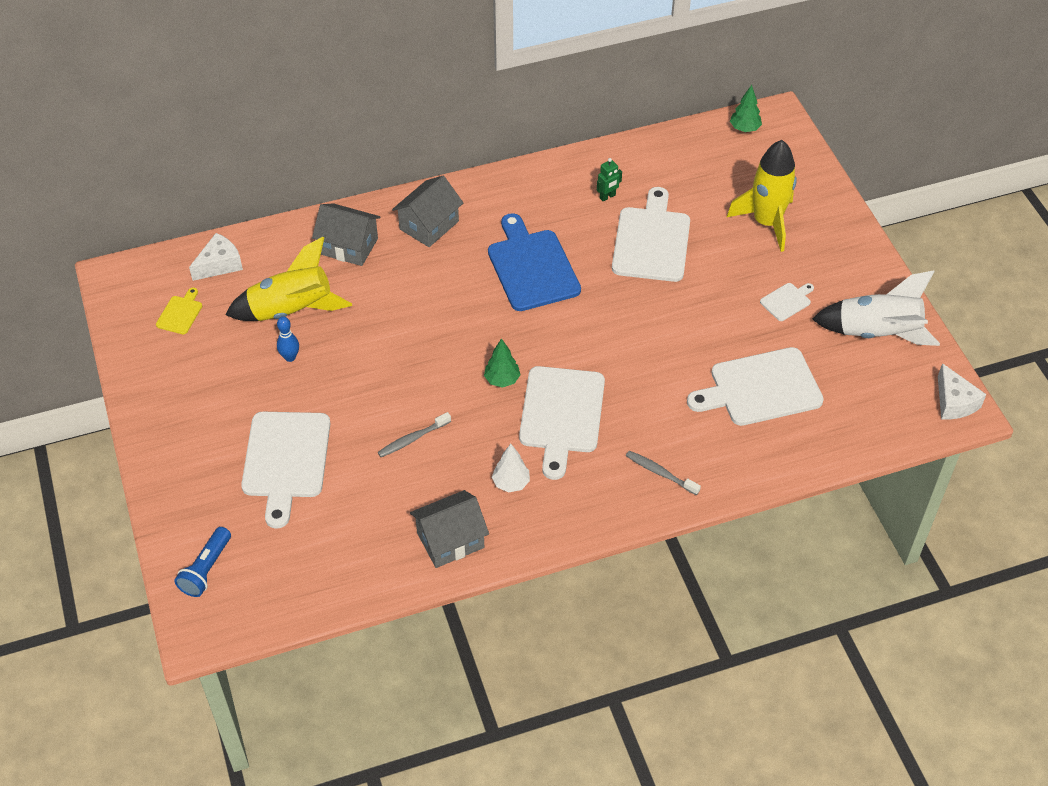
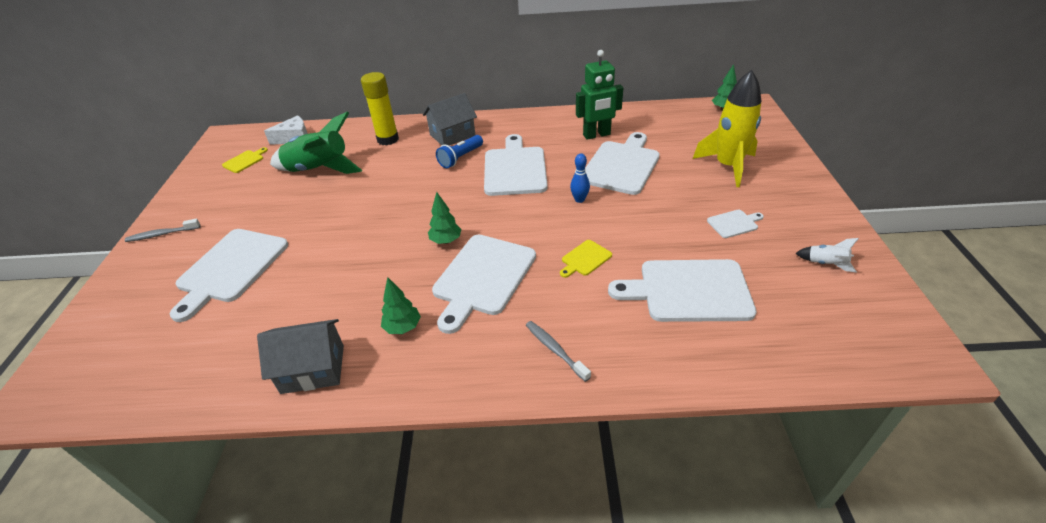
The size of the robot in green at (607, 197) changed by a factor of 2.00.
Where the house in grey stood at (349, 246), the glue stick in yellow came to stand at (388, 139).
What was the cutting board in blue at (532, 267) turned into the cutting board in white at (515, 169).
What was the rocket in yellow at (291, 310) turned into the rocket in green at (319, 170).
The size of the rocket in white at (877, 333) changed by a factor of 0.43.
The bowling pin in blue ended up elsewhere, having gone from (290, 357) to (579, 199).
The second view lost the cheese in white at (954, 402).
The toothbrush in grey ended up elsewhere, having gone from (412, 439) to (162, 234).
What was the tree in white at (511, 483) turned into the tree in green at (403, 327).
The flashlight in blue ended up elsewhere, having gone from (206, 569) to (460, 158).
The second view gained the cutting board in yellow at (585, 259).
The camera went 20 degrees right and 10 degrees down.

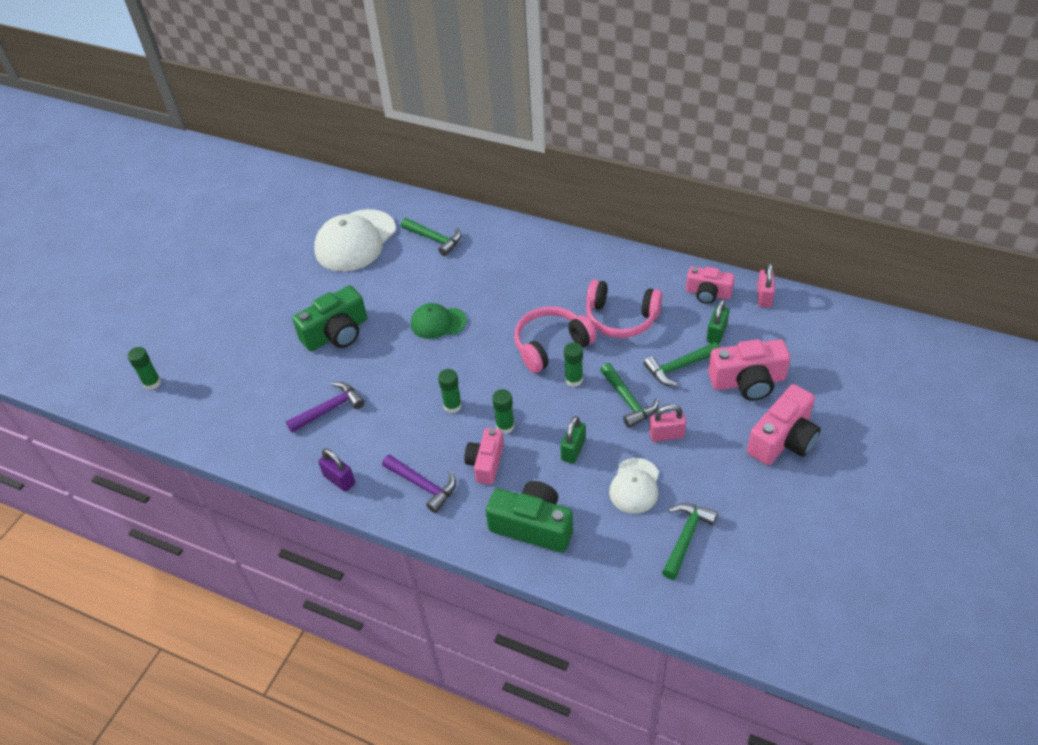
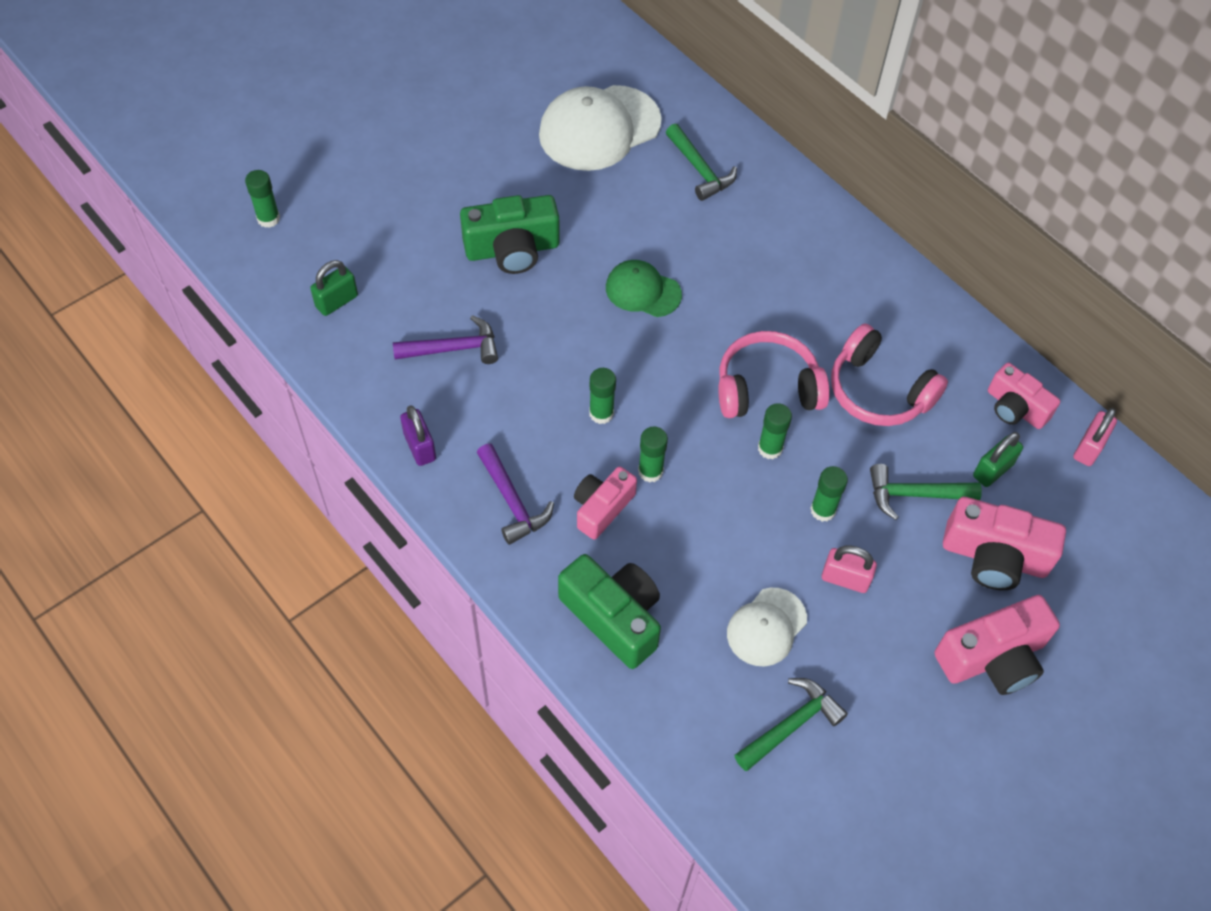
Where the hammer in green stood at (628, 401), the glue stick in green came to stand at (823, 510).
The padlock in green ended up elsewhere, having gone from (573, 450) to (337, 301).
The camera went 20 degrees right and 10 degrees up.

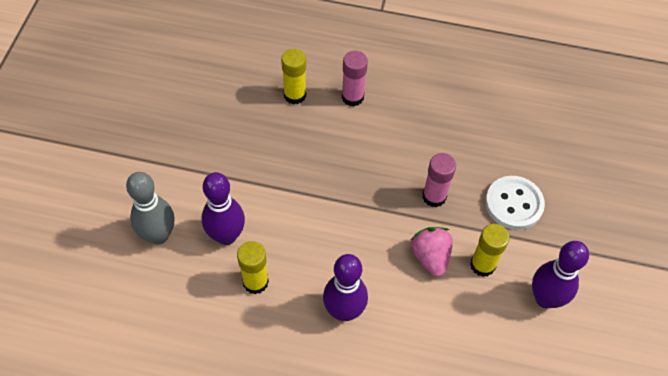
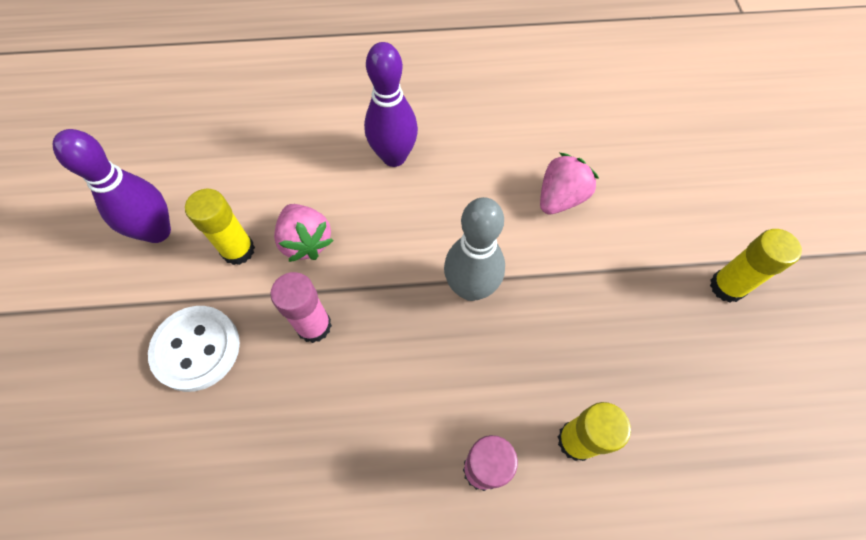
The bowling pin in grey ended up elsewhere, having gone from (158, 235) to (471, 288).
Where the bowling pin in purple stood at (226, 236), the strawberry in pink came to stand at (560, 198).
The glue stick in yellow ended up elsewhere, having gone from (255, 282) to (727, 286).
The camera went 165 degrees right and 5 degrees up.

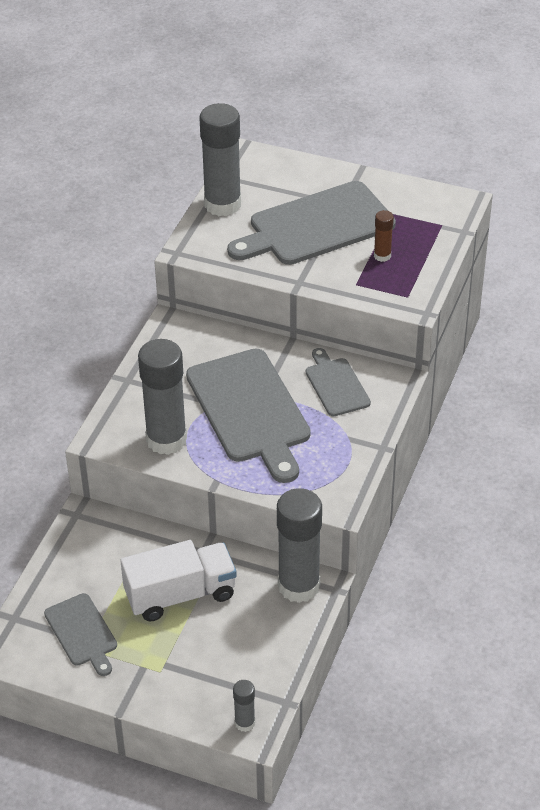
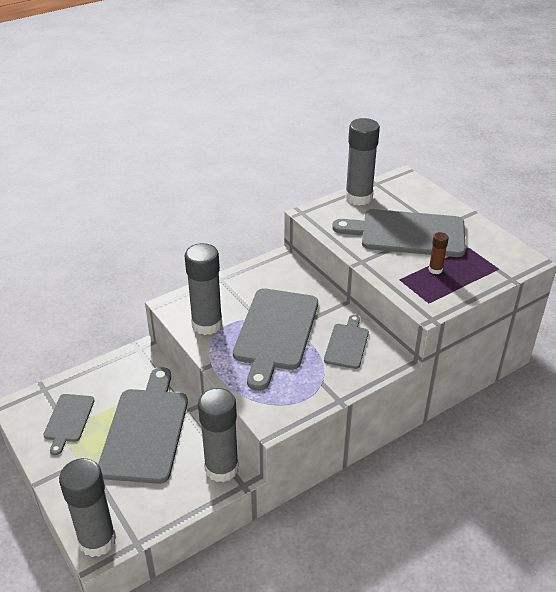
Where the truck in white stood at (180, 595), the cutting board in grey came to stand at (145, 430).
The size of the glue stick in grey at (244, 723) changed by a factor of 2.20.
The camera went 35 degrees right and 5 degrees down.

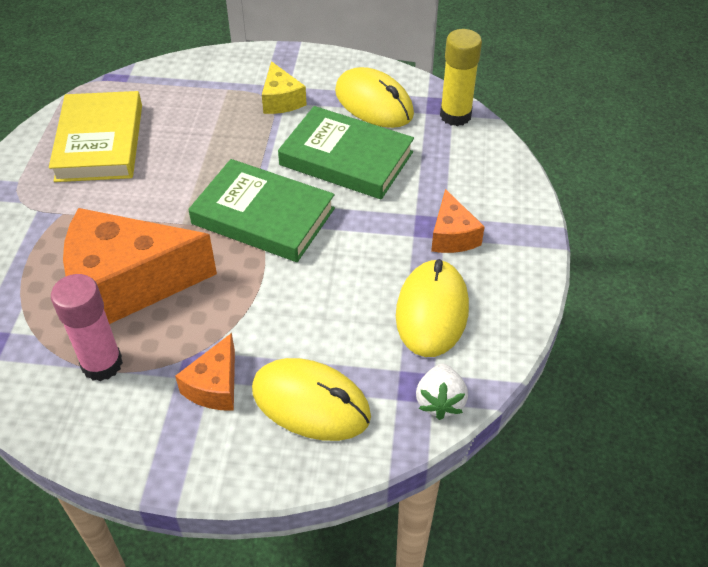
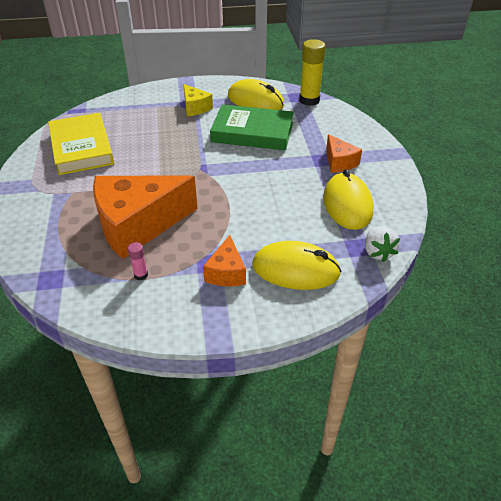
The second view lost the book in green at (263, 216).
The size of the glue stick in pink at (102, 364) changed by a factor of 0.47.
The camera went 15 degrees left and 5 degrees down.

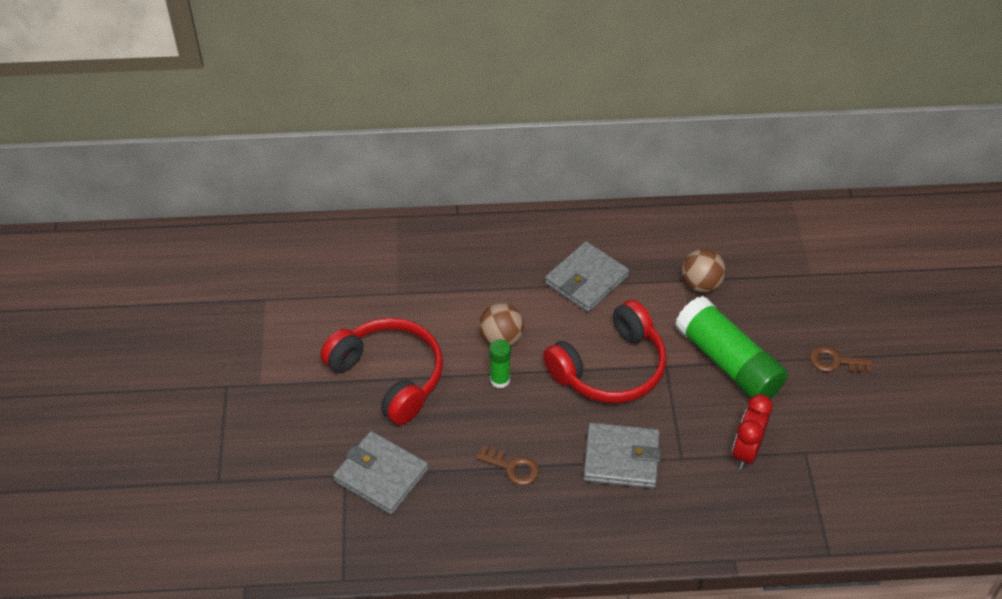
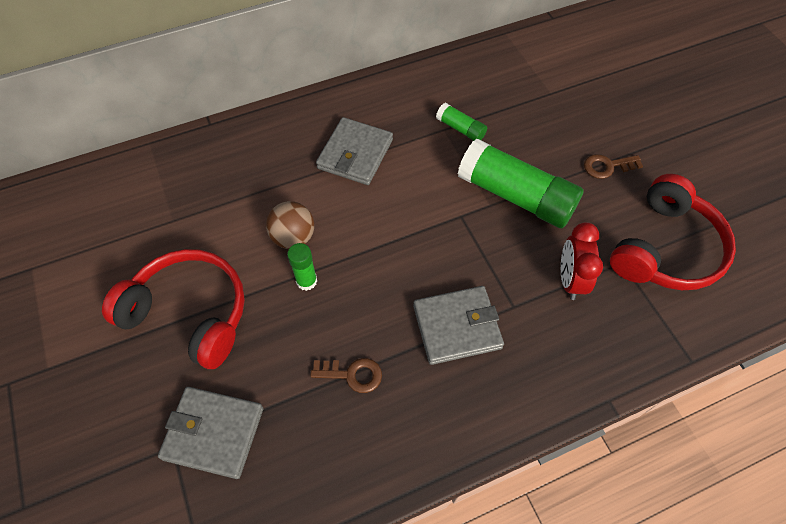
Where the ball in brown stood at (701, 284), the glue stick in green came to stand at (460, 129).
The headphones in red ended up elsewhere, having gone from (610, 368) to (666, 249).
The camera went 20 degrees left and 10 degrees up.

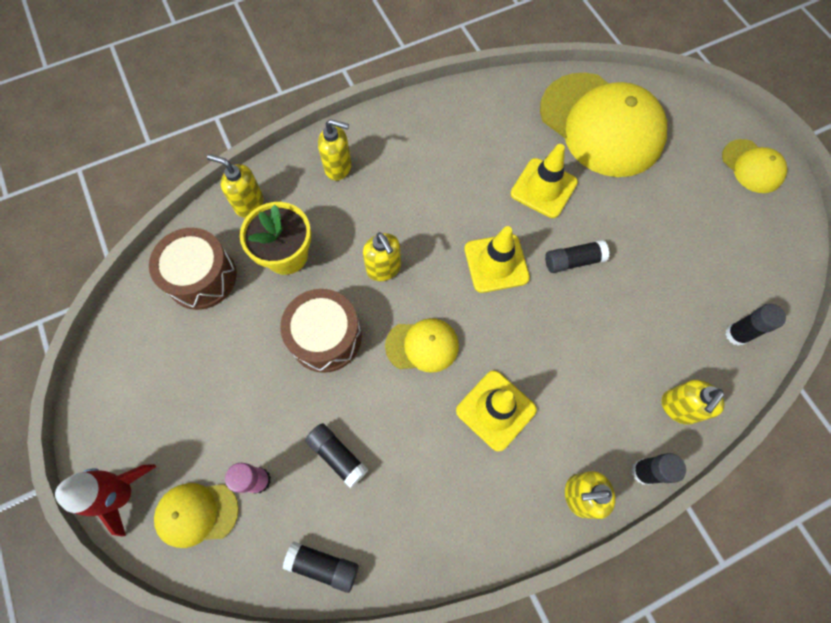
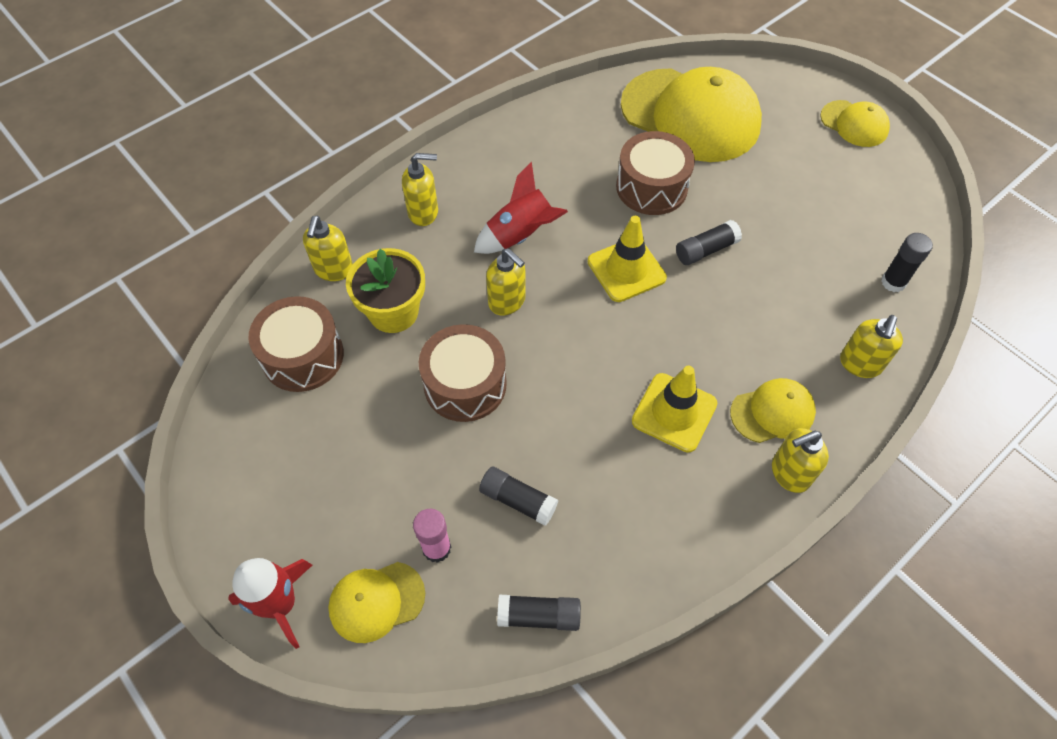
Where the traffic cone in yellow stood at (543, 188), the drum in brown came to stand at (651, 187).
The soap dispenser in yellow at (249, 204) ended up facing another way, 90 degrees counterclockwise from before.
The cap in yellow ended up elsewhere, having gone from (422, 345) to (772, 412).
The second view lost the glue stick in black at (643, 471).
The second view gained the rocket in red at (520, 235).
The camera went 15 degrees left and 10 degrees down.

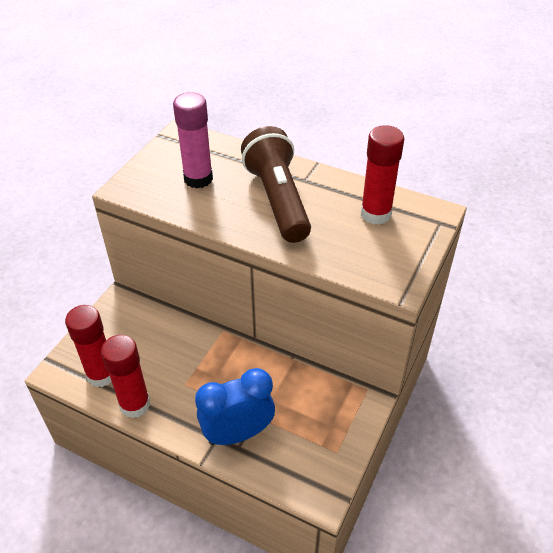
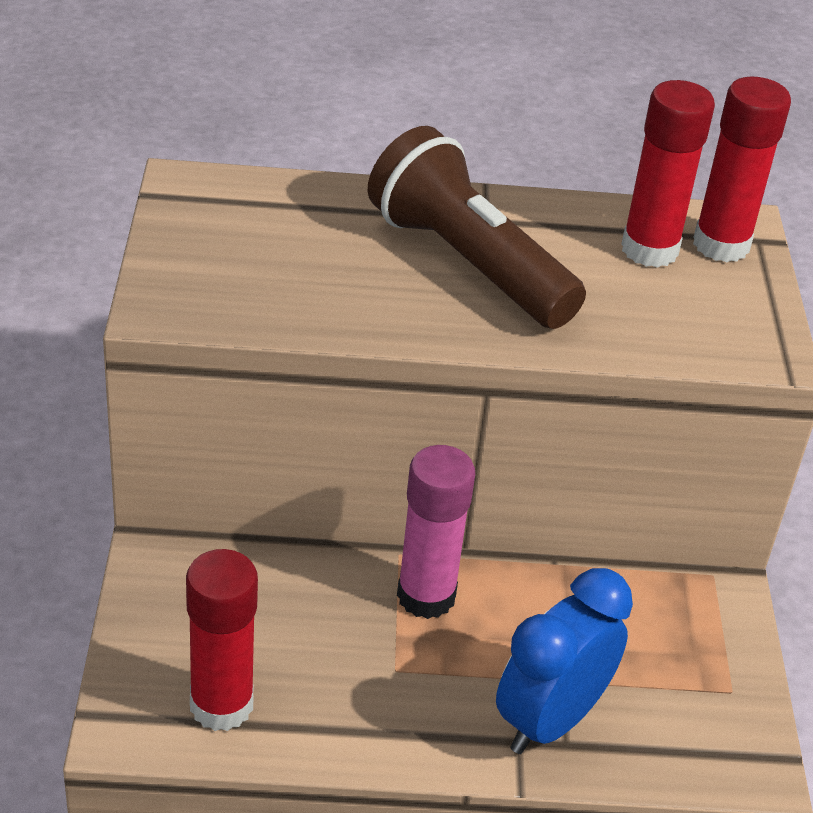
The glue stick in pink ended up elsewhere, having gone from (198, 179) to (426, 596).
The glue stick in red ended up elsewhere, having gone from (135, 404) to (721, 245).
The camera went 30 degrees left and 5 degrees down.

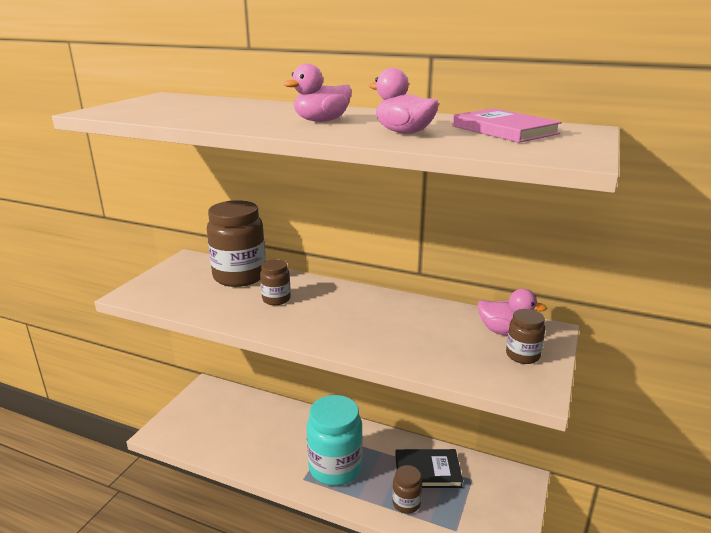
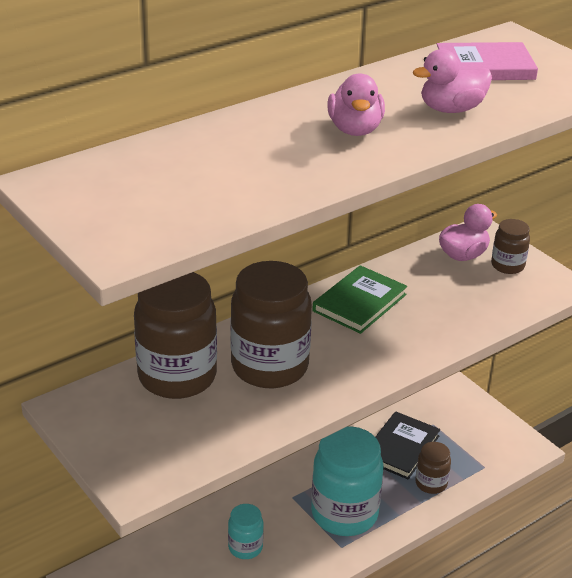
The size of the jar in brown at (276, 299) changed by a factor of 2.01.
The second view gained the book in green at (359, 303).
The second view gained the jar in turquoise at (245, 547).
The camera went 60 degrees left and 10 degrees up.

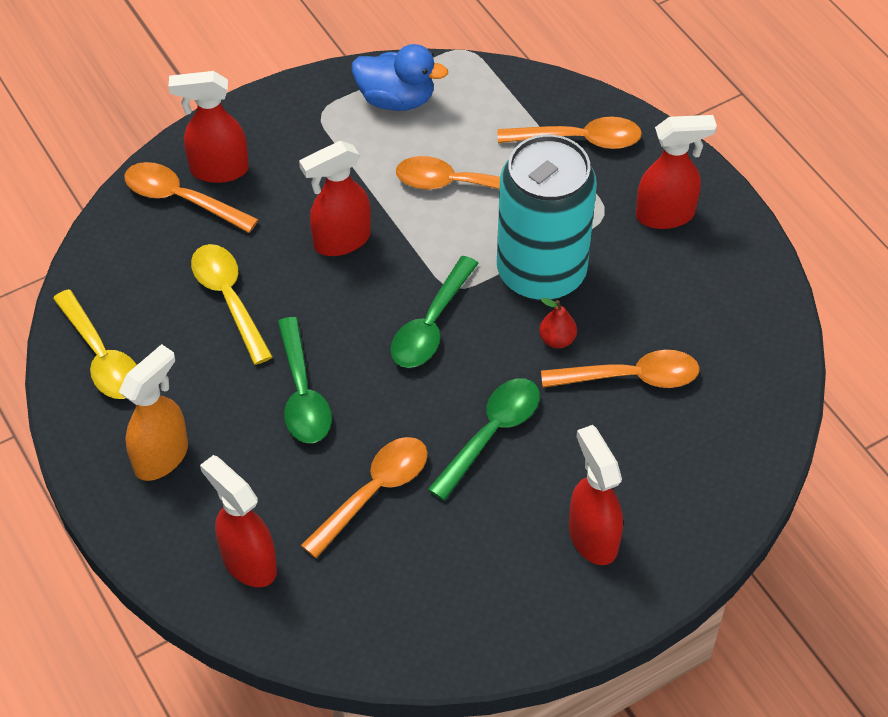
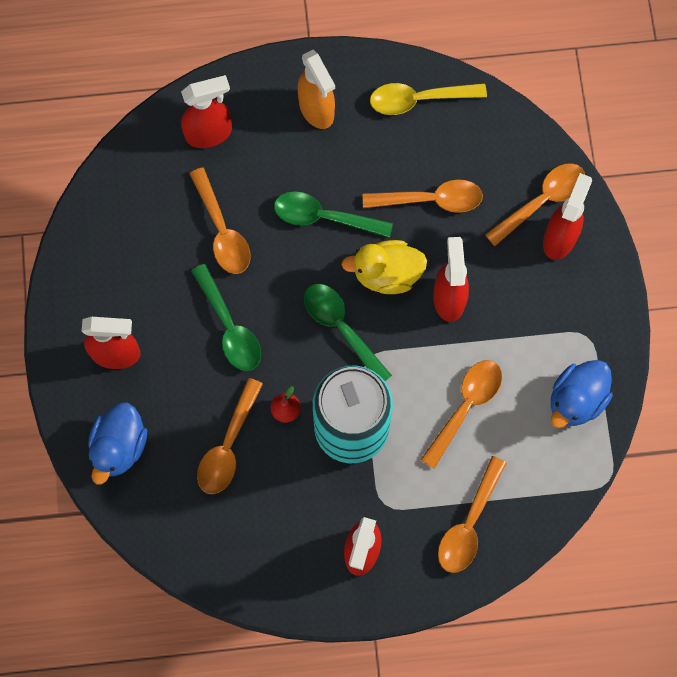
What was the spoon in yellow at (228, 299) turned into the spoon in orange at (431, 200).
The second view gained the duck in yellow at (387, 274).
The second view gained the duck in blue at (119, 447).
The camera went 115 degrees right and 20 degrees up.

